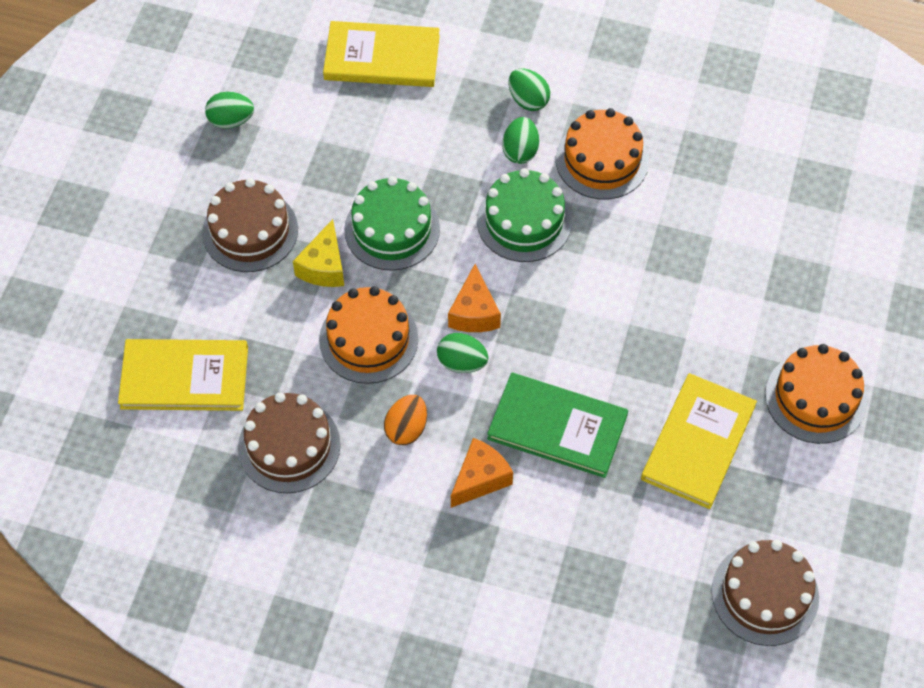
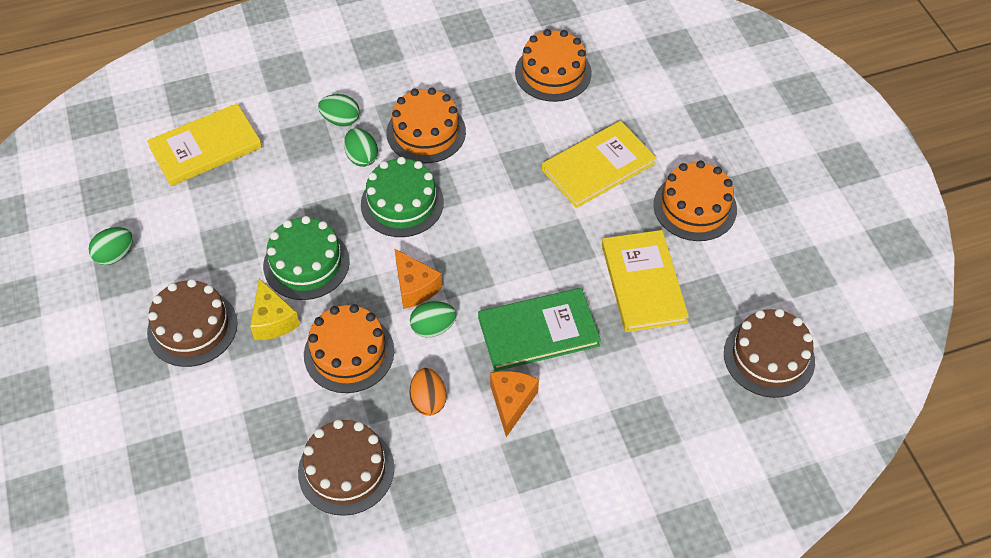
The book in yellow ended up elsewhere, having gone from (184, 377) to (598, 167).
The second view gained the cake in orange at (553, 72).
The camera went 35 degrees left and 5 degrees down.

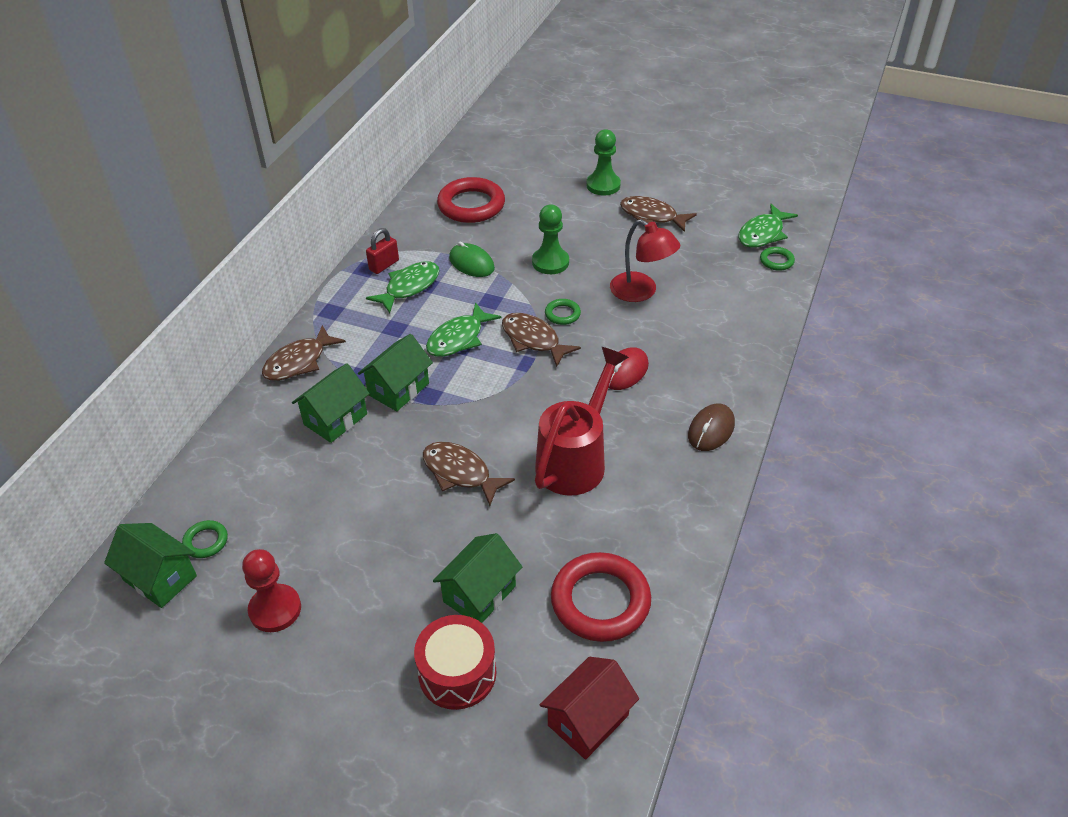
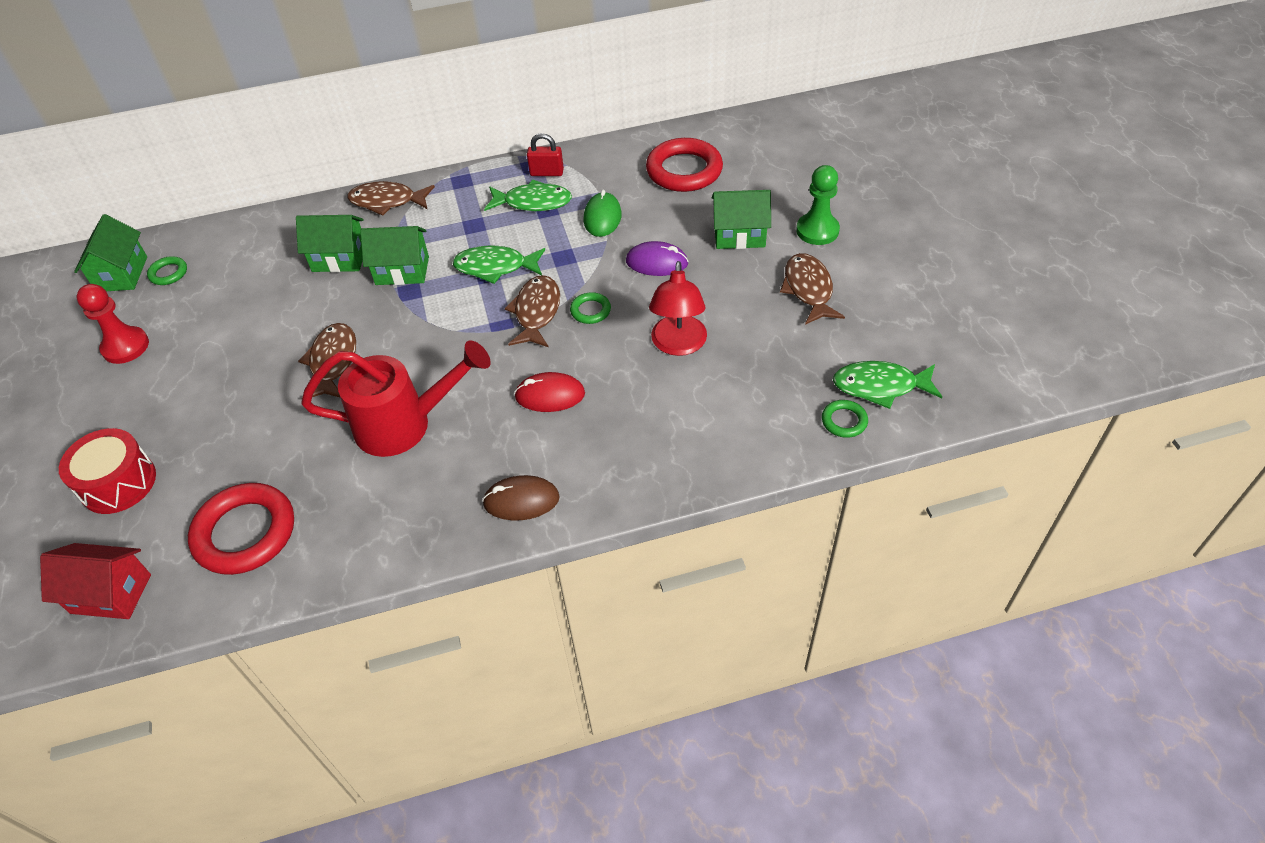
Where the pawn in green stood at (550, 262), the mouse in purple came to stand at (657, 262).
The house in green ended up elsewhere, having gone from (479, 594) to (739, 235).
The camera went 55 degrees right and 5 degrees up.

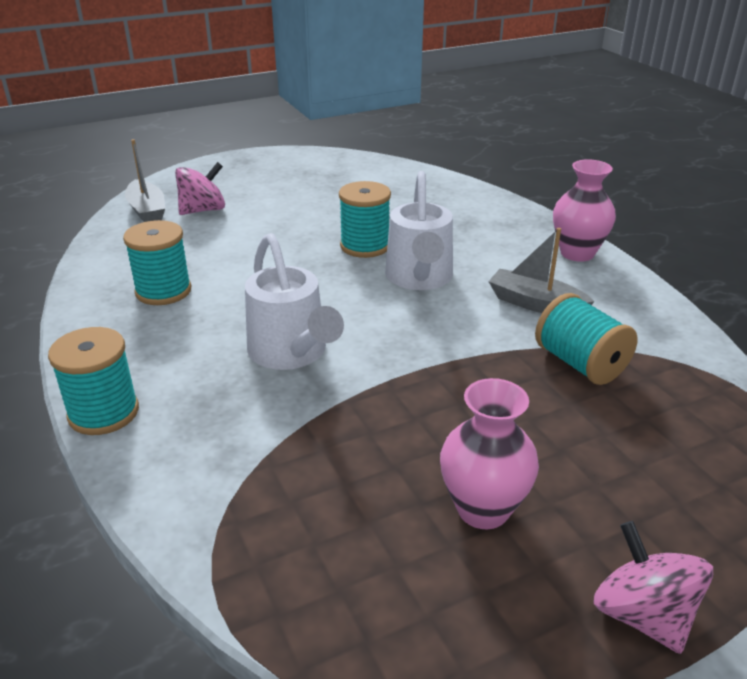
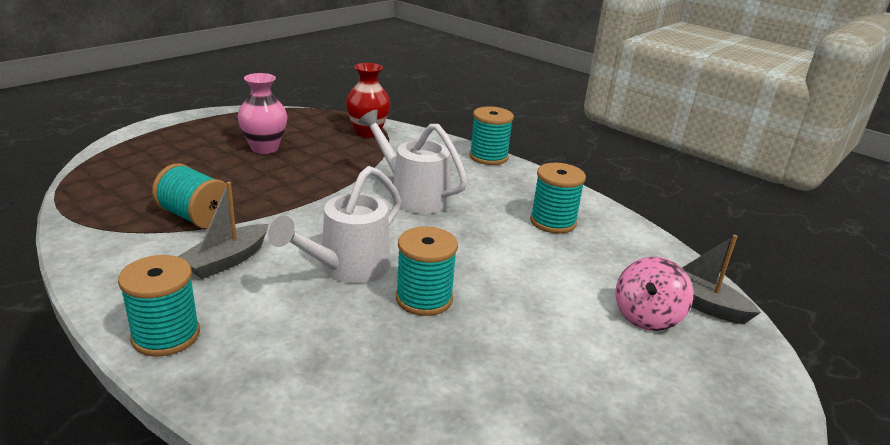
Where the vase in pink stood at (577, 253), the spool in turquoise came to stand at (166, 335).
The watering can in white at (419, 278) ended up facing another way, 120 degrees counterclockwise from before.
The boat in grey at (535, 304) ended up facing another way, 120 degrees clockwise from before.
The second view lost the spinning top in pink at (642, 615).
The second view gained the vase in red at (367, 132).
The camera went 155 degrees right and 5 degrees down.

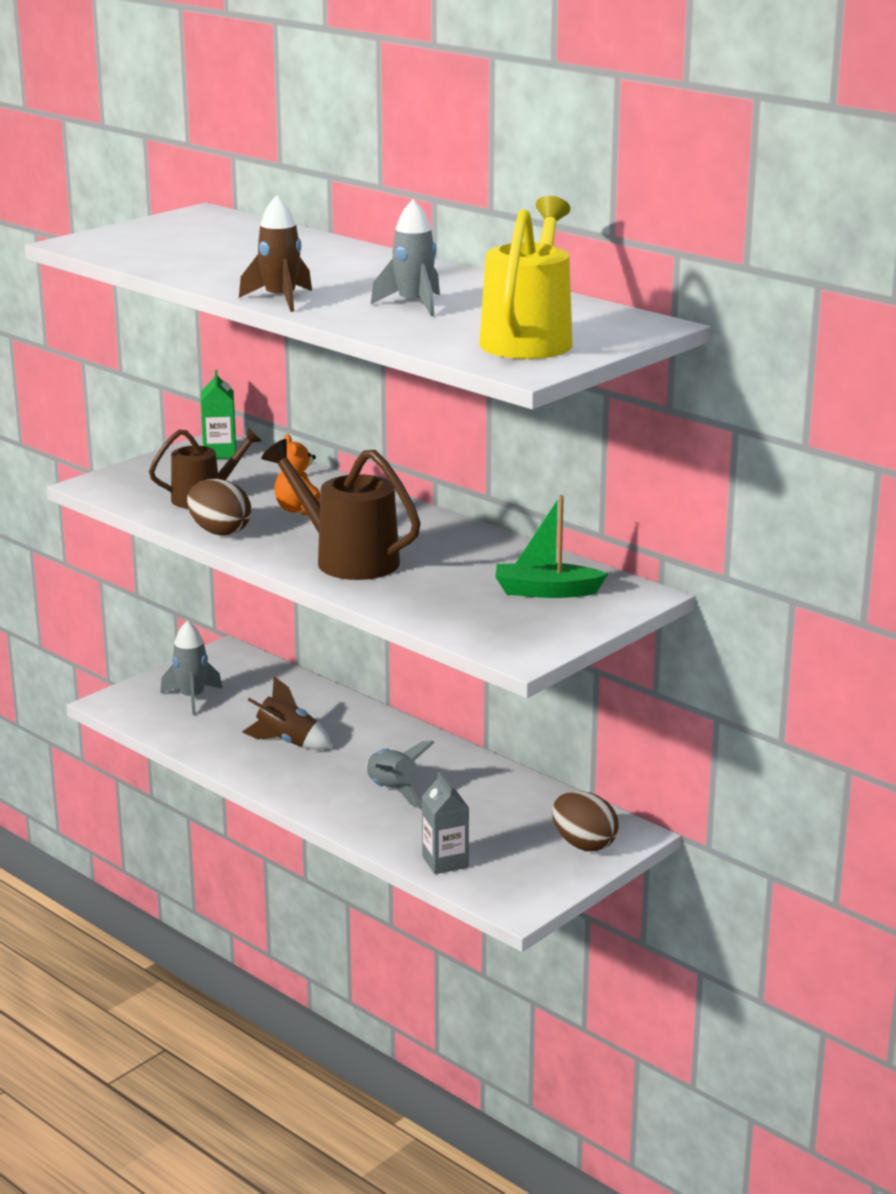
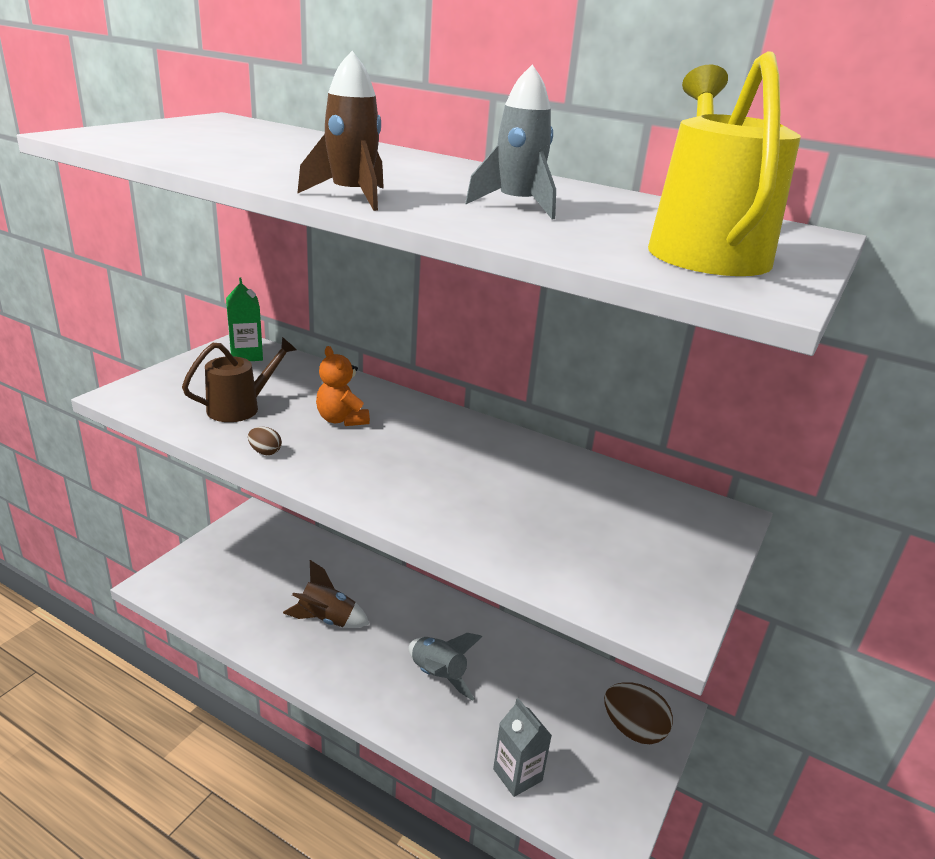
The second view lost the watering can in brown at (347, 559).
The size of the egg in brown at (219, 532) changed by a factor of 0.48.
The second view lost the boat in green at (546, 591).
The second view lost the rocket in grey at (192, 698).
The camera went 15 degrees left and 5 degrees up.

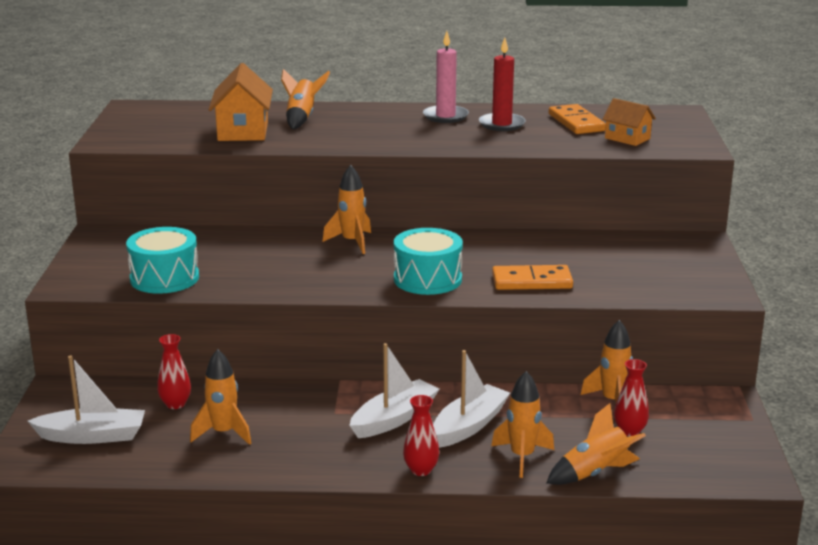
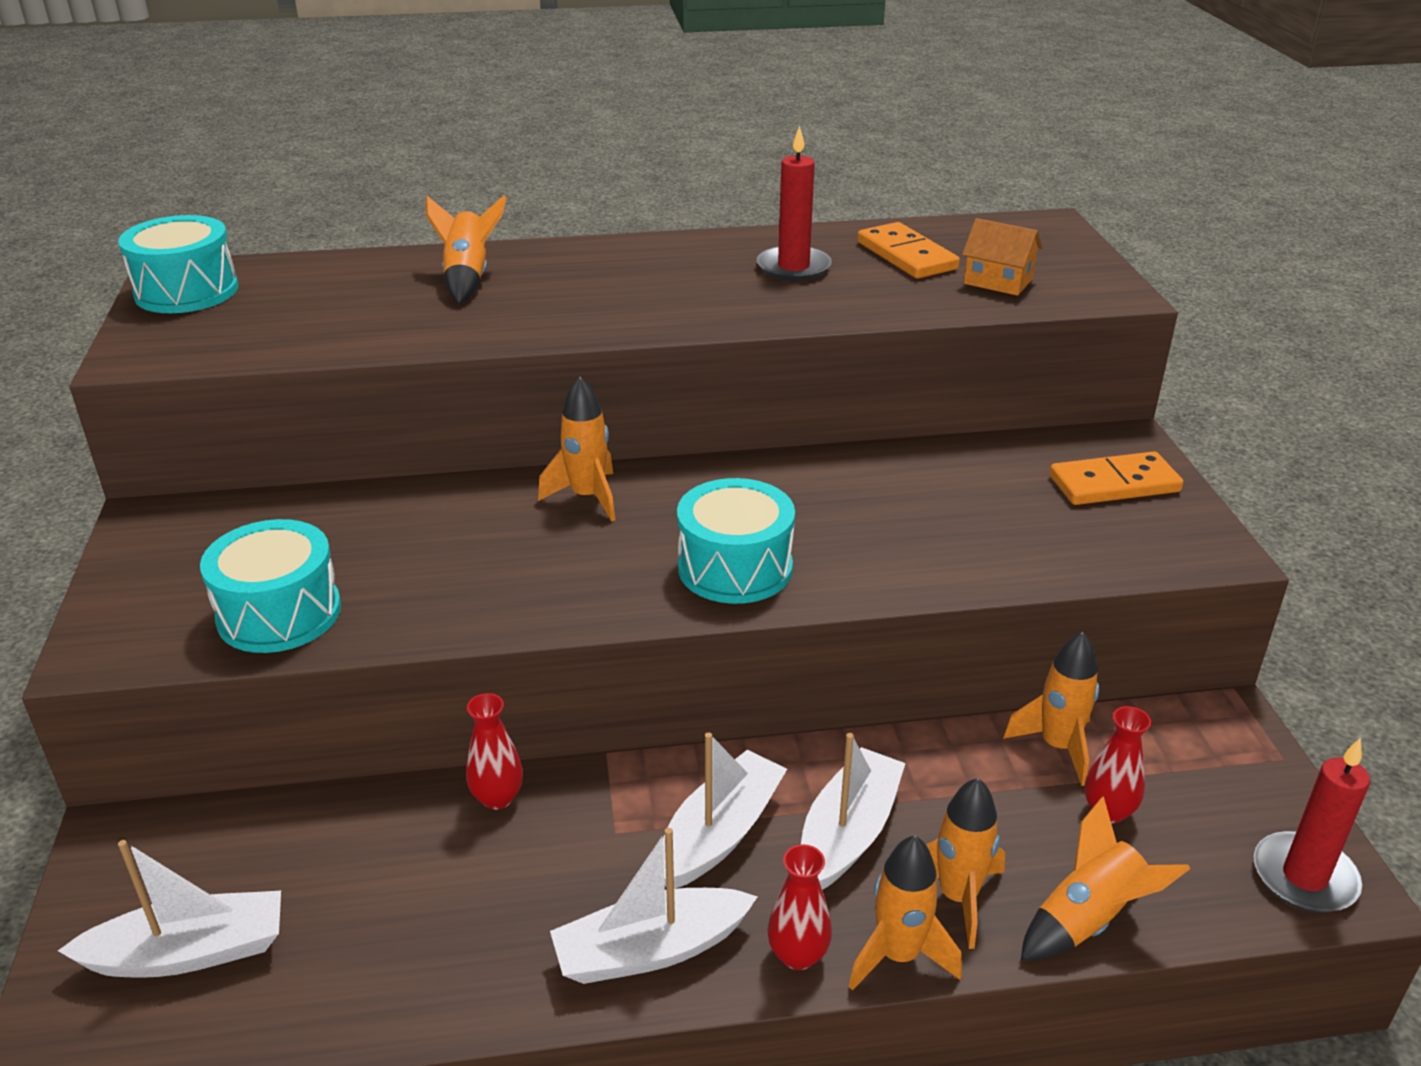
The second view lost the candle in pink at (445, 116).
The second view lost the house in orange at (243, 131).
The domino in orange ended up elsewhere, having gone from (532, 281) to (1114, 484).
The vase in red ended up elsewhere, having gone from (175, 404) to (497, 798).
The rocket in orange ended up elsewhere, having gone from (223, 433) to (898, 956).
The second view gained the drum in turquoise at (186, 291).
The second view gained the candle in red at (1304, 877).
The second view gained the boat in white at (650, 950).
The camera went 10 degrees left and 10 degrees up.

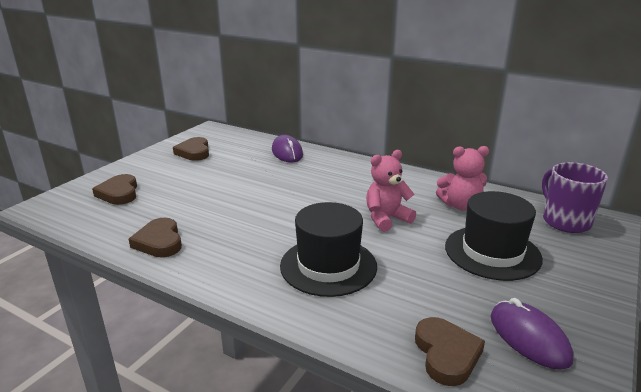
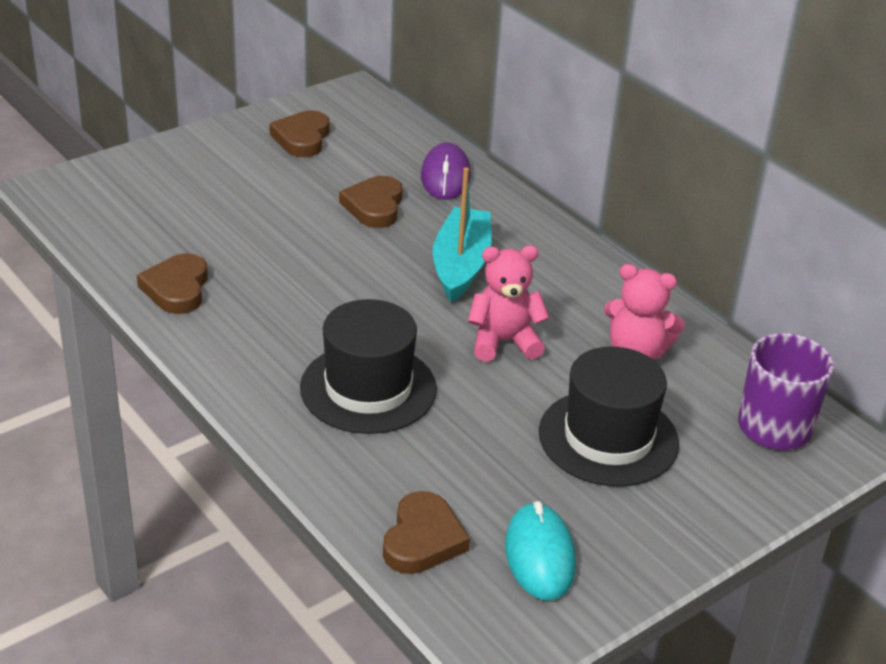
The heart in brown ended up elsewhere, having gone from (119, 193) to (374, 206).
What was the mouse in purple at (529, 338) turned into the mouse in turquoise at (539, 556).
The second view gained the boat in turquoise at (461, 265).
The camera went 20 degrees right and 10 degrees up.

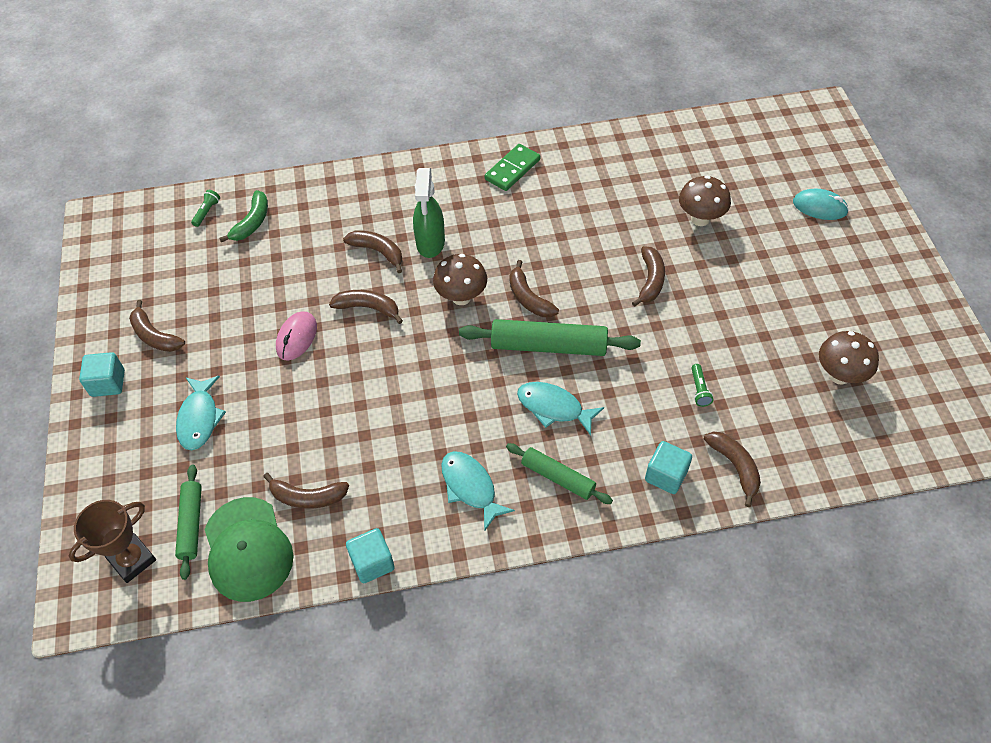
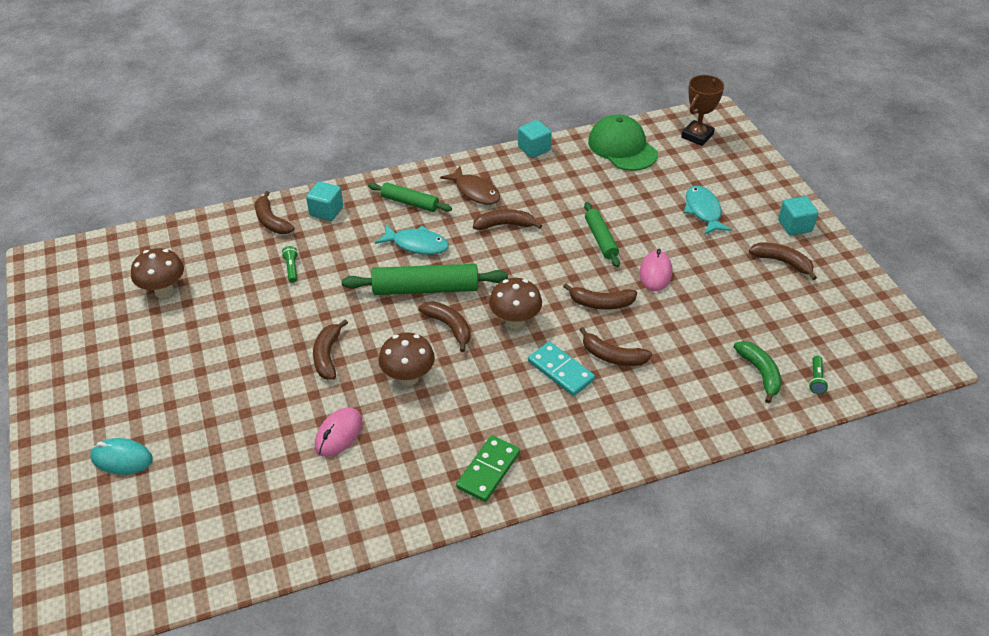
Where the spray bottle in green stood at (430, 243), the domino in turquoise came to stand at (561, 371).
The mushroom in brown ended up elsewhere, having gone from (700, 219) to (408, 377).
The banana in green at (252, 222) ended up facing another way, 150 degrees clockwise from before.
What was the fish in turquoise at (470, 487) turned into the fish in brown at (475, 191).
The rolling pin in green ended up elsewhere, having gone from (191, 524) to (600, 239).
The banana in brown ended up elsewhere, having gone from (307, 497) to (504, 225).
The second view gained the mouse in pink at (339, 434).
The camera went 170 degrees right and 10 degrees down.

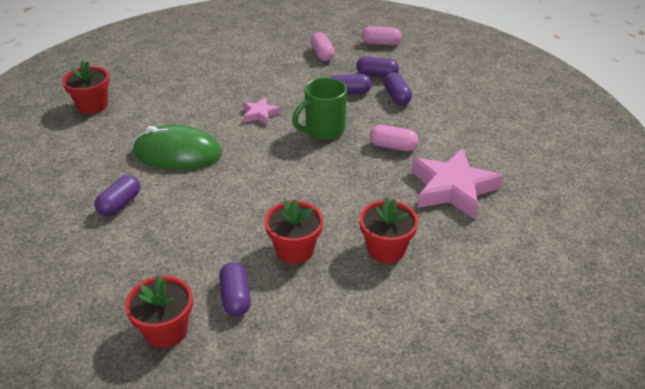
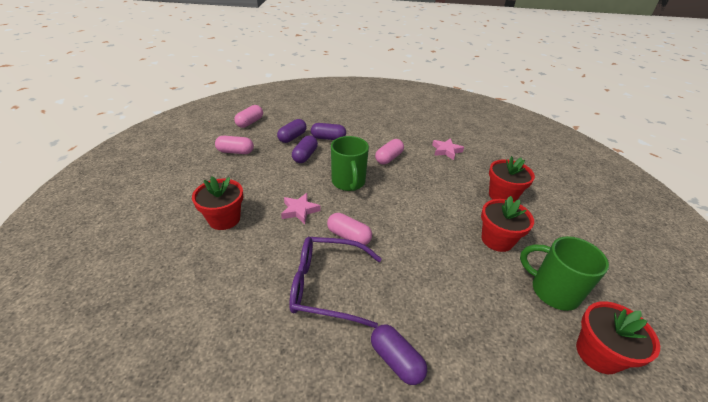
The flower pot in red ended up elsewhere, having gone from (92, 105) to (224, 219).
Where the mouse in green stood at (177, 153), the glasses in purple came to stand at (326, 286).
The size of the star in pink at (452, 189) changed by a factor of 0.50.
Where the capsule in purple stood at (235, 297), the mug in green came to stand at (552, 291).
The second view gained the capsule in pink at (349, 236).
The camera went 70 degrees left and 0 degrees up.

